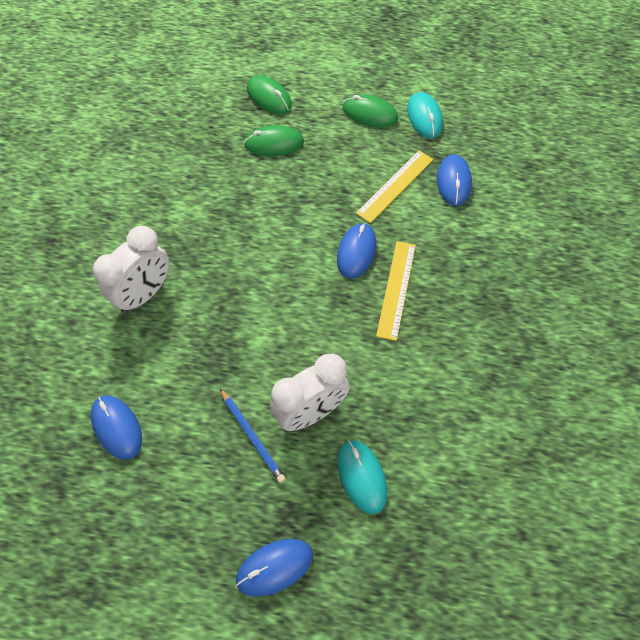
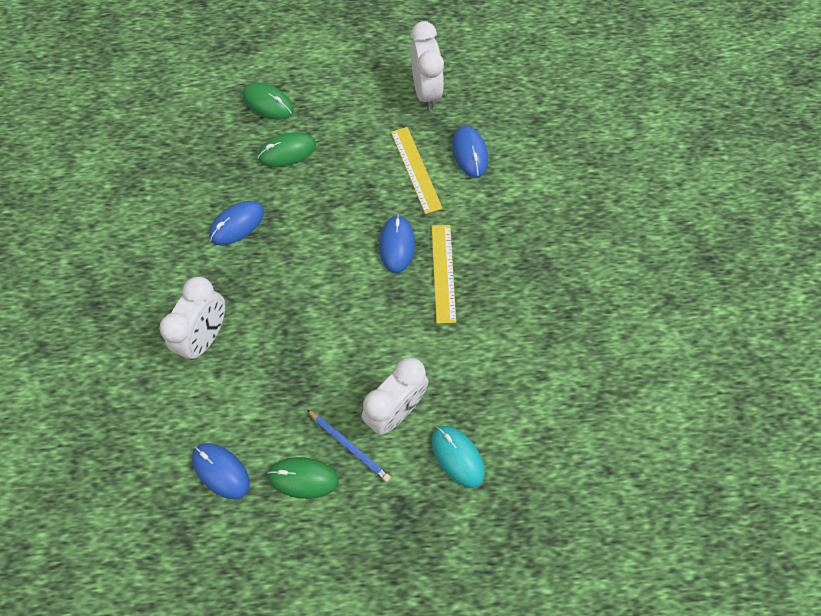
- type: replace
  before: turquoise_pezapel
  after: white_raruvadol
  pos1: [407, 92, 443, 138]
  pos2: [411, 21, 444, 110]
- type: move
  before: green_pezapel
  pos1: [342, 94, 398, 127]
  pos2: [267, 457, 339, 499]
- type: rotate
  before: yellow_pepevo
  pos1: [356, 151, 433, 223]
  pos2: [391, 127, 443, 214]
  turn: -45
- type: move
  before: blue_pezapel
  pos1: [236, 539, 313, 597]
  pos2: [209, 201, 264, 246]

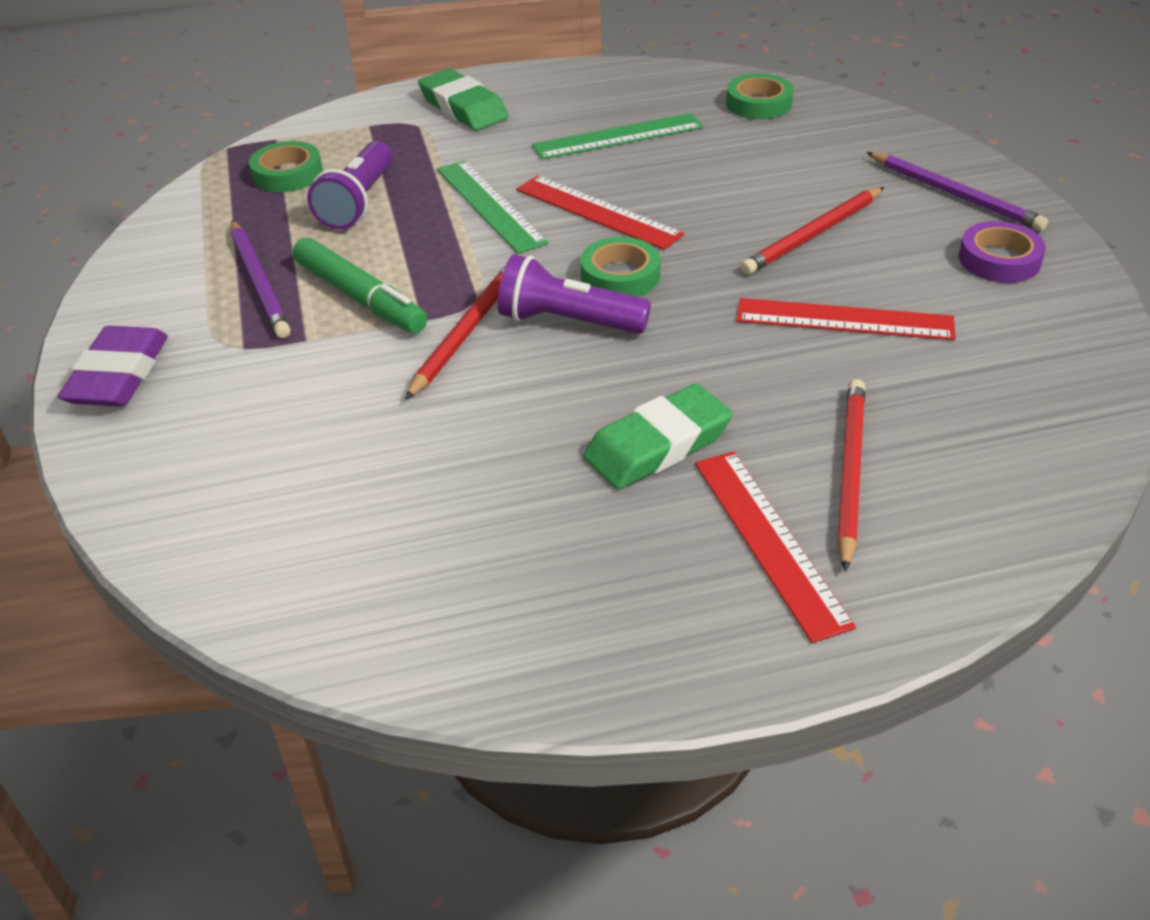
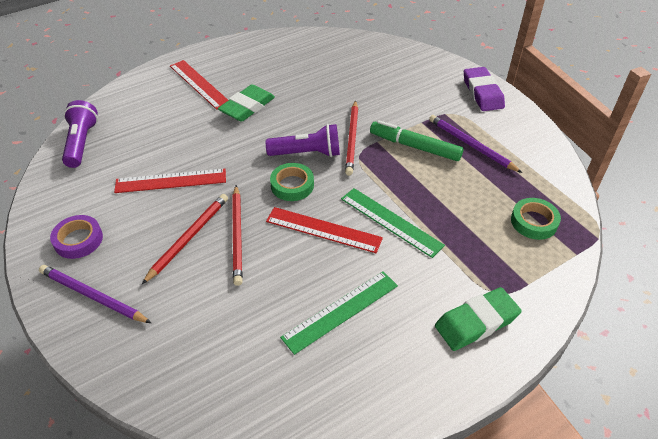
- type: rotate
  before: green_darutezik
  pos1: [418, 68, 508, 131]
  pos2: [435, 287, 522, 351]
  turn: -60
- type: delete
  before: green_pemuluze
  pos1: [726, 74, 793, 119]
- type: move
  before: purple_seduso
  pos1: [307, 141, 393, 230]
  pos2: [62, 100, 98, 168]
- type: move
  before: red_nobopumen
  pos1: [837, 379, 865, 572]
  pos2: [232, 185, 243, 286]

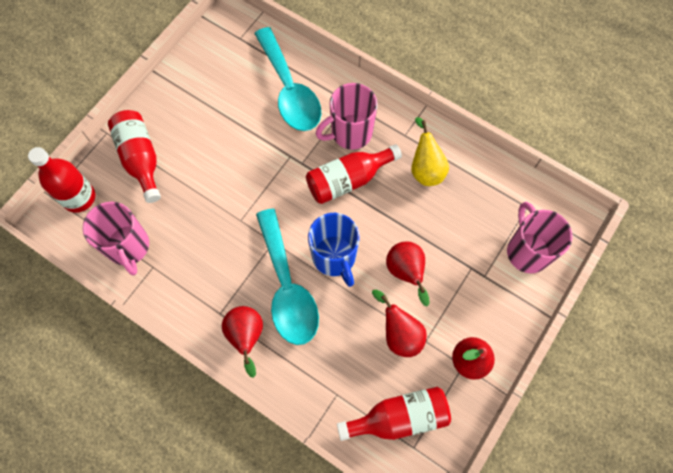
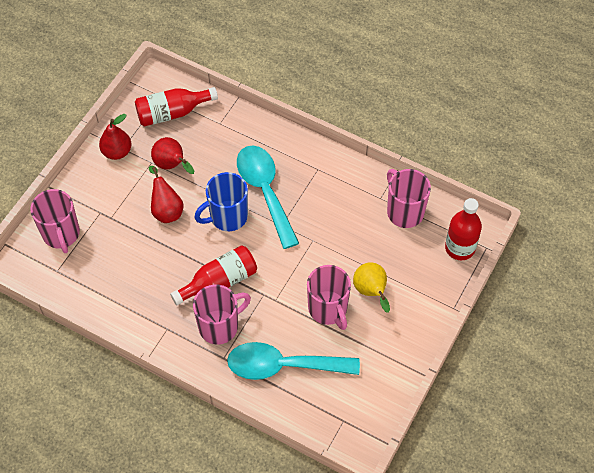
- type: rotate
  before: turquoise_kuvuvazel
  pos1: [254, 27, 321, 131]
  pos2: [227, 342, 360, 380]
  turn: -60
- type: delete
  before: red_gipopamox
  pos1: [108, 110, 161, 203]
- type: move
  before: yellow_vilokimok
  pos1: [411, 117, 449, 186]
  pos2: [353, 262, 390, 313]
- type: rotate
  before: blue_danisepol
  pos1: [308, 213, 360, 287]
  pos2: [194, 172, 248, 231]
  turn: -90
- type: delete
  before: red_vilokimok
  pos1: [222, 306, 263, 378]
- type: insert
  after: pink_danisepol
  pos2: [307, 265, 351, 330]

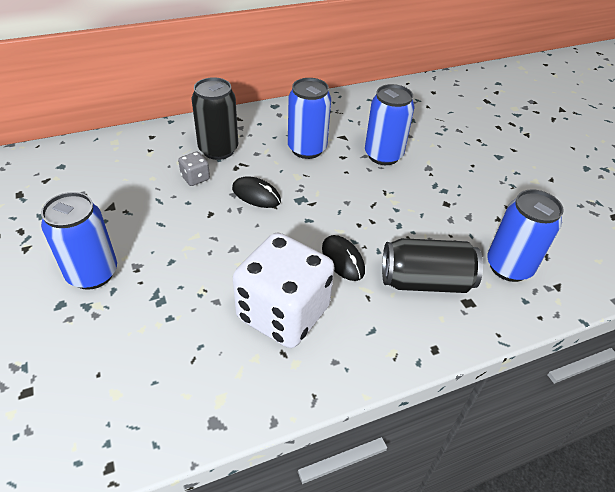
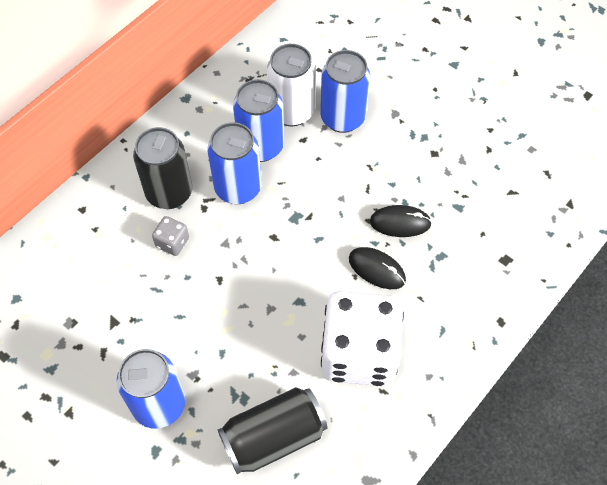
- type: move
  before: black_pezapel
  pos1: [232, 176, 281, 208]
  pos2: [370, 205, 432, 237]
- type: move
  before: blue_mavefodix
  pos1: [487, 189, 564, 282]
  pos2: [207, 122, 261, 204]
- type: move
  before: black_mavefodix
  pos1: [382, 238, 483, 293]
  pos2: [217, 387, 328, 474]
- type: insert
  after: white_mavefodix
  pos2: [267, 44, 315, 126]

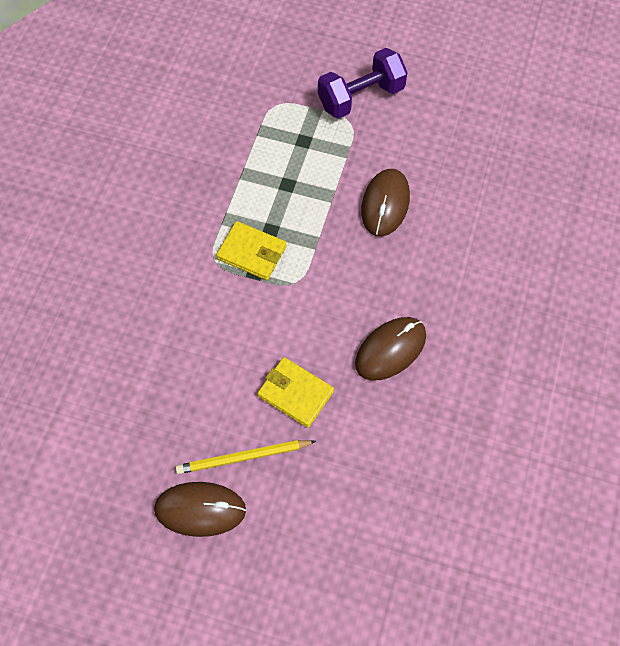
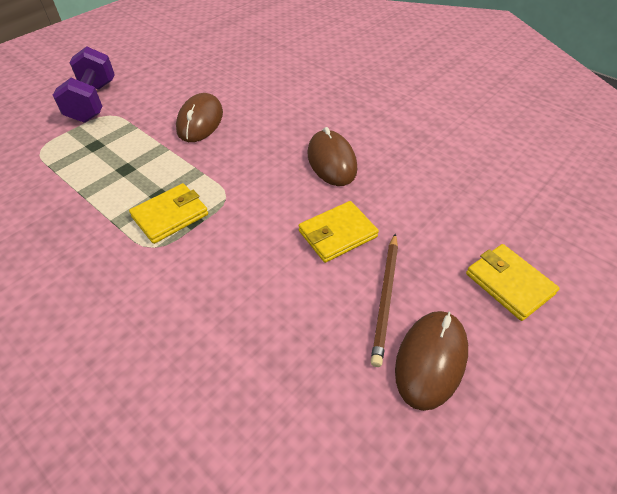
- type: rotate
  before: brown_pezapel
  pos1: [361, 169, 410, 236]
  pos2: [176, 93, 223, 142]
  turn: 60
- type: recolor
  before: yellow_nobopumen
  after: brown_nobopumen
  pos1: [176, 440, 316, 474]
  pos2: [371, 234, 398, 367]
- type: insert
  after: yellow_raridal
  pos2: [466, 244, 560, 321]

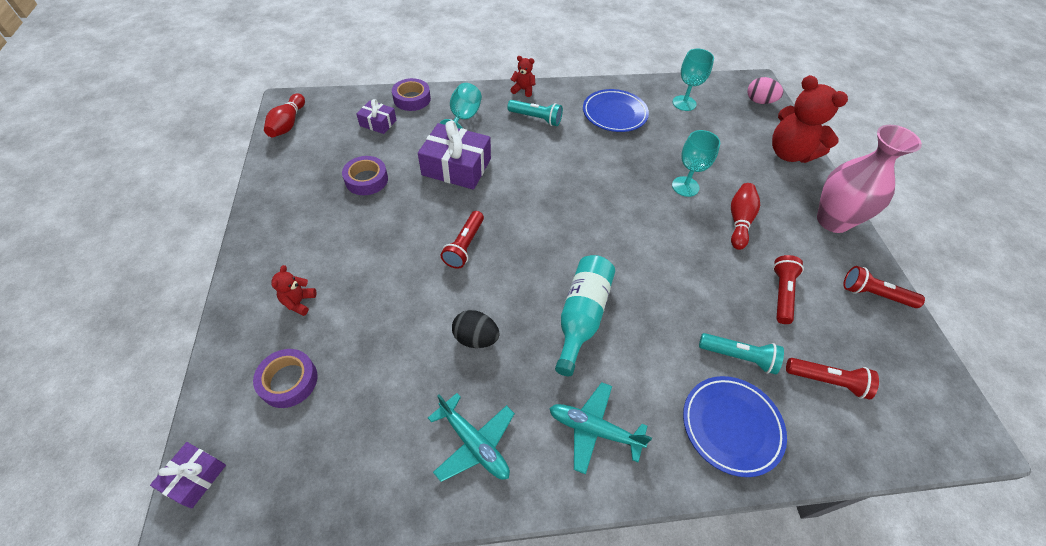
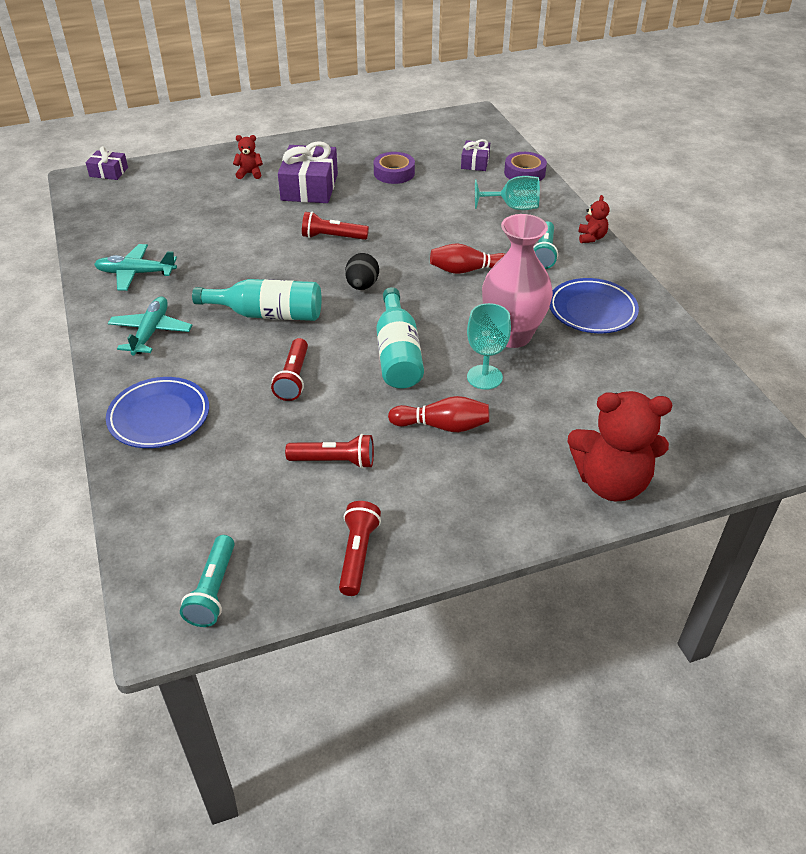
- type: delete
  before: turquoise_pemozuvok
  pos1: [673, 49, 714, 111]
- type: rotate
  before: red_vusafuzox
  pos1: [772, 75, 848, 163]
  pos2: [568, 391, 672, 501]
  turn: -120
- type: delete
  before: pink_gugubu
  pos1: [747, 77, 784, 104]
- type: move
  before: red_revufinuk
  pos1: [264, 94, 305, 137]
  pos2: [430, 243, 505, 274]
- type: move
  before: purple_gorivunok
  pos1: [418, 121, 491, 190]
  pos2: [278, 141, 338, 203]
- type: move
  before: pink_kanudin
  pos1: [817, 125, 922, 233]
  pos2: [482, 214, 553, 348]
- type: move
  before: black_gugubu
  pos1: [452, 310, 500, 348]
  pos2: [345, 253, 379, 290]
- type: move
  before: turquoise_seduso
  pos1: [699, 333, 784, 374]
  pos2: [180, 535, 235, 627]
- type: delete
  before: purple_pemuluze
  pos1: [253, 349, 318, 408]
- type: move
  before: red_seduso
  pos1: [786, 358, 879, 400]
  pos2: [271, 338, 308, 401]
- type: rotate
  before: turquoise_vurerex
  pos1: [428, 393, 515, 482]
  pos2: [94, 244, 177, 291]
  turn: 60
- type: insert
  after: turquoise_gipopamox
  pos2: [376, 287, 424, 389]

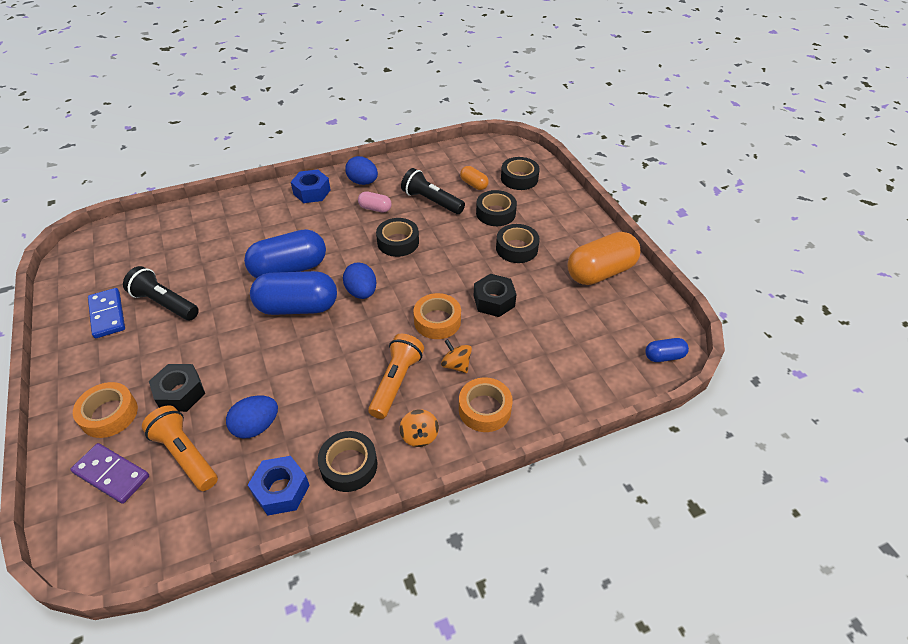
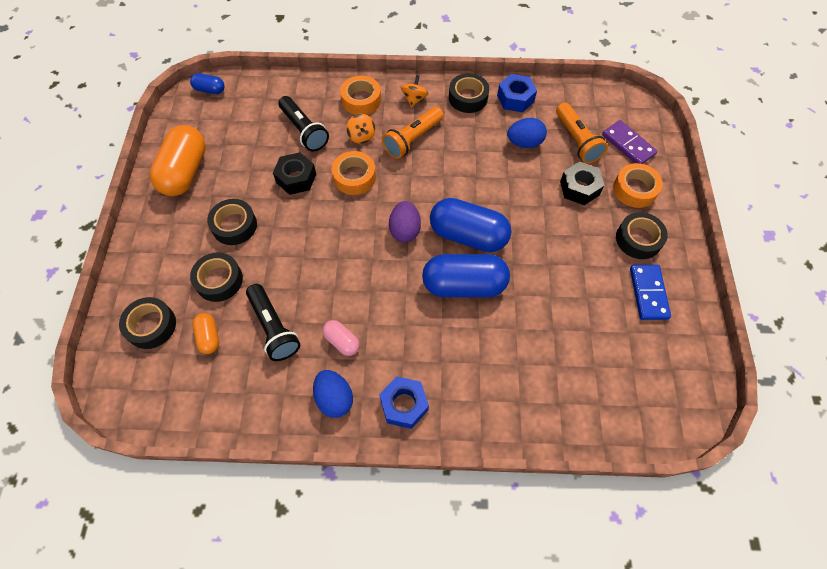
- type: move
  before: black_pemuluze
  pos1: [376, 218, 419, 257]
  pos2: [616, 212, 668, 259]
- type: rotate
  before: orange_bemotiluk
  pos1: [567, 232, 641, 285]
  pos2: [150, 125, 206, 196]
  turn: -75
- type: recolor
  before: blue_gugubu
  after: purple_gugubu
  pos1: [343, 262, 376, 299]
  pos2: [389, 201, 421, 242]
- type: move
  before: black_seduso
  pos1: [123, 266, 199, 320]
  pos2: [278, 96, 329, 151]

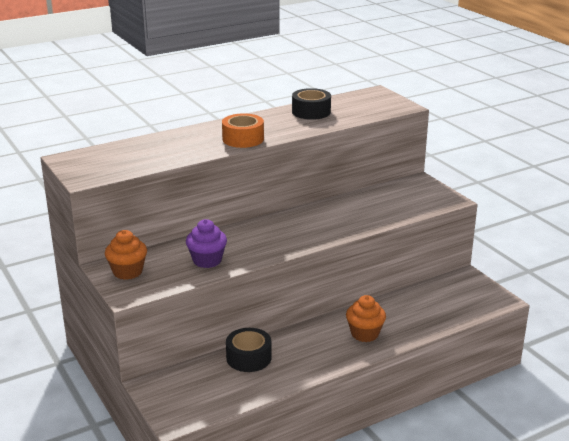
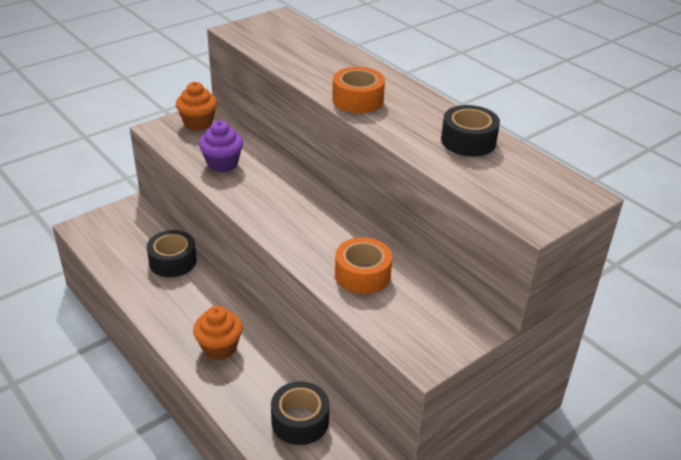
- type: insert
  after: orange_pemuluze
  pos2: [335, 237, 392, 294]
- type: insert
  after: black_pemuluze
  pos2: [271, 381, 329, 445]

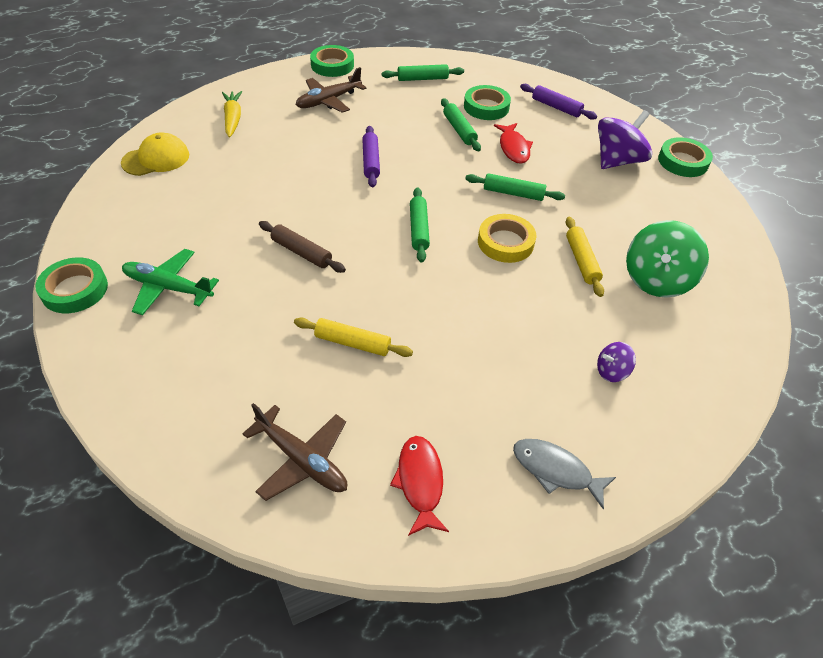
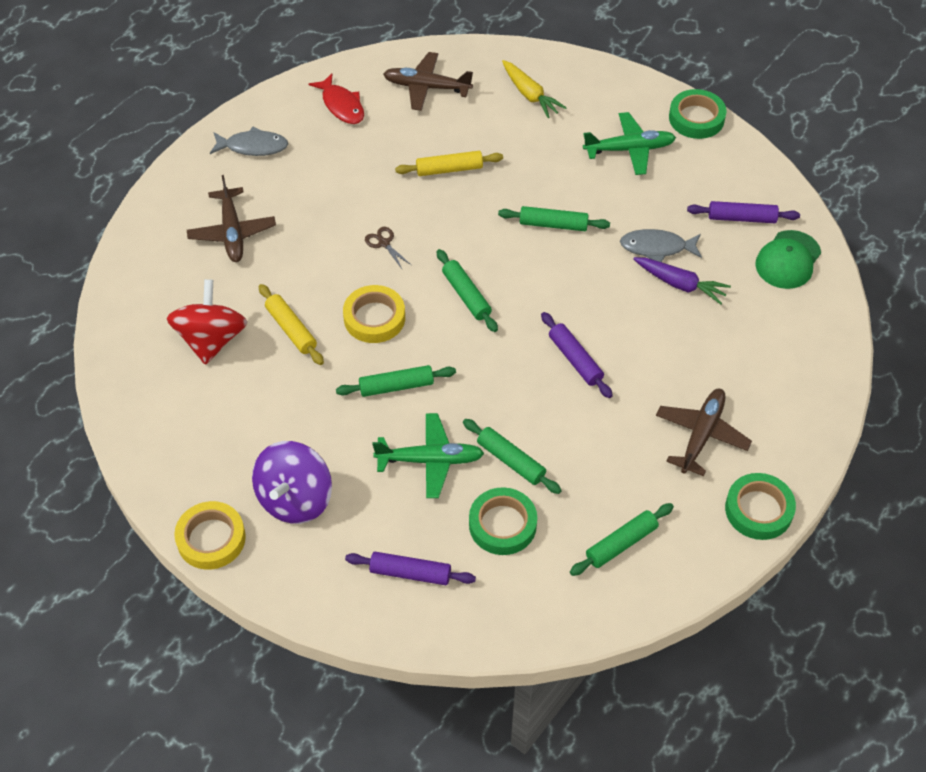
- type: move
  before: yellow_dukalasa
  pos1: [222, 91, 242, 138]
  pos2: [502, 60, 567, 118]
- type: replace
  before: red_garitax
  after: green_vurerex
  pos1: [494, 123, 533, 164]
  pos2: [372, 413, 484, 498]
- type: recolor
  before: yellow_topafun
  after: green_topafun
  pos1: [121, 133, 189, 176]
  pos2: [755, 230, 821, 289]
- type: recolor
  before: green_pemuluze
  after: yellow_pemuluze
  pos1: [658, 137, 713, 177]
  pos2: [174, 501, 246, 570]
- type: recolor
  before: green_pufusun
  after: red_pufusun
  pos1: [626, 220, 709, 298]
  pos2: [166, 279, 248, 365]
- type: recolor
  before: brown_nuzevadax
  after: green_nuzevadax
  pos1: [259, 221, 346, 273]
  pos2: [498, 206, 610, 231]
- type: replace
  before: purple_pufusun
  after: brown_vurerex
  pos1: [597, 342, 636, 382]
  pos2: [187, 175, 276, 262]
- type: insert
  after: purple_nuzevadax
  pos2: [687, 201, 800, 223]
- type: insert
  after: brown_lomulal
  pos2: [365, 227, 411, 269]
- type: insert
  after: grey_garitax
  pos2: [620, 229, 702, 262]
- type: insert
  after: purple_dukalasa
  pos2: [634, 257, 731, 305]

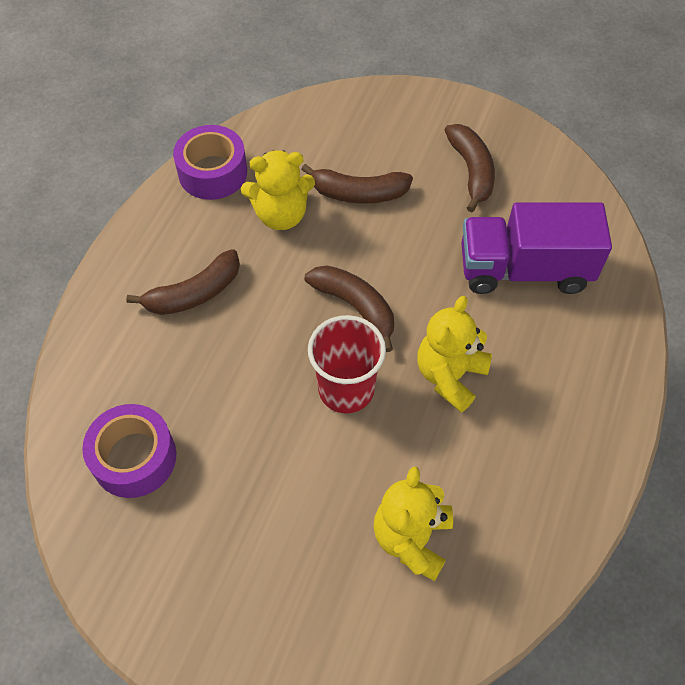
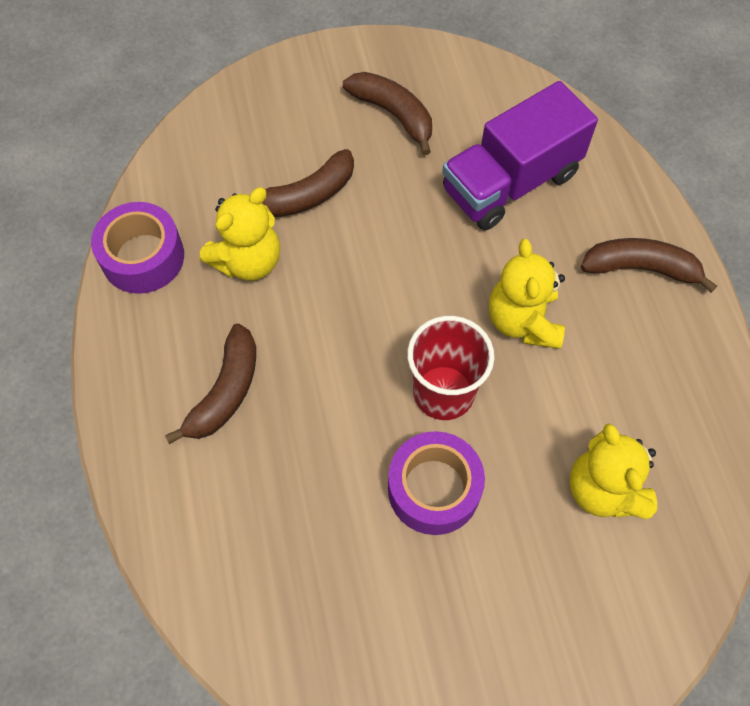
- type: move
  before: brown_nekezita
  pos1: [305, 265, 394, 352]
  pos2: [581, 238, 717, 292]
- type: move
  before: purple_pemuluze
  pos1: [82, 404, 176, 498]
  pos2: [388, 431, 485, 535]

